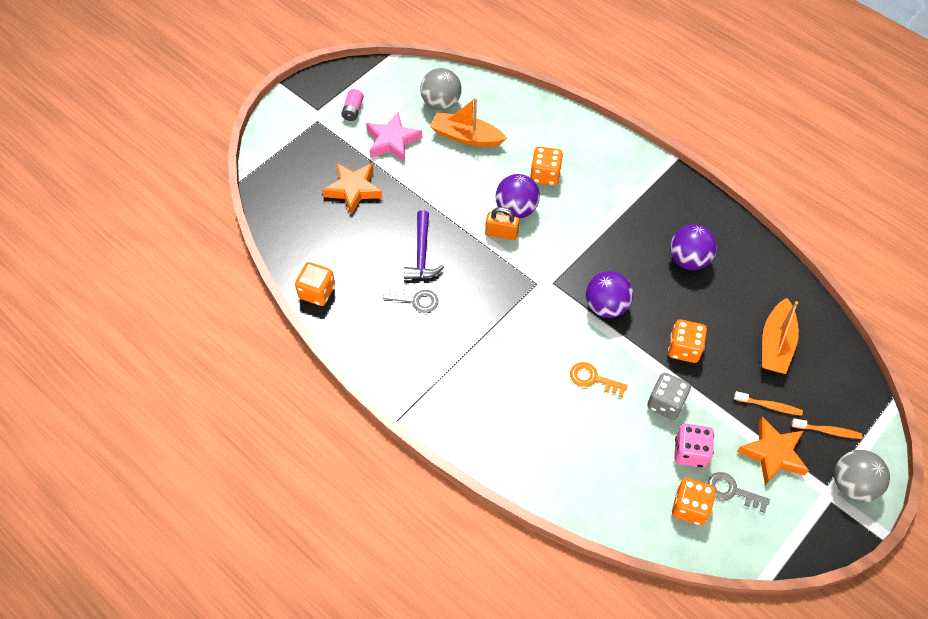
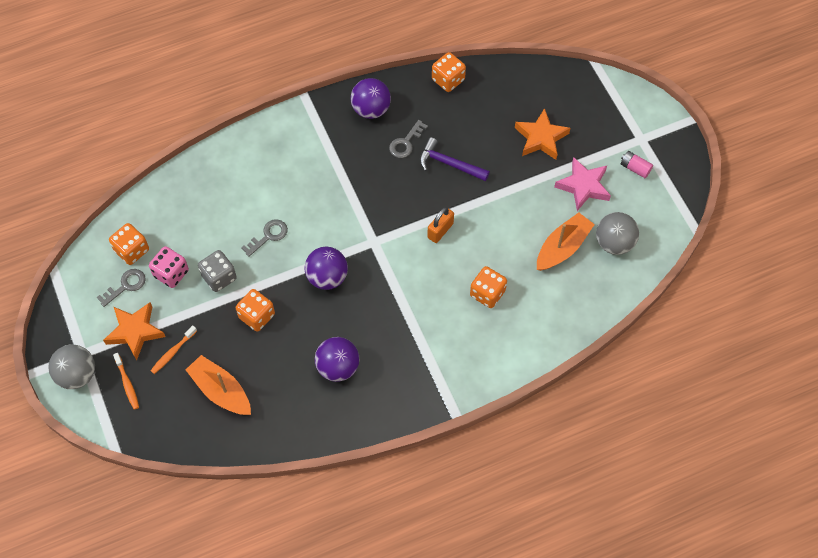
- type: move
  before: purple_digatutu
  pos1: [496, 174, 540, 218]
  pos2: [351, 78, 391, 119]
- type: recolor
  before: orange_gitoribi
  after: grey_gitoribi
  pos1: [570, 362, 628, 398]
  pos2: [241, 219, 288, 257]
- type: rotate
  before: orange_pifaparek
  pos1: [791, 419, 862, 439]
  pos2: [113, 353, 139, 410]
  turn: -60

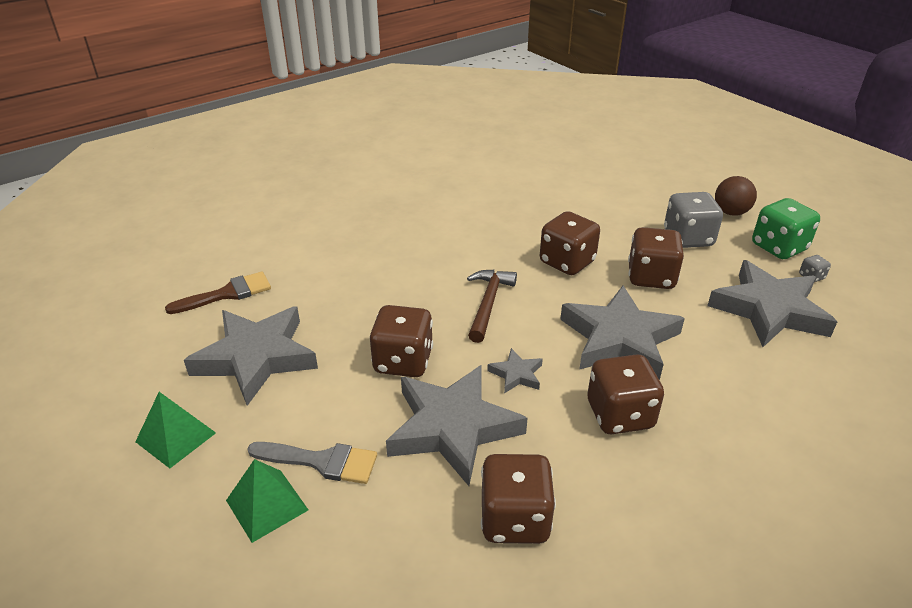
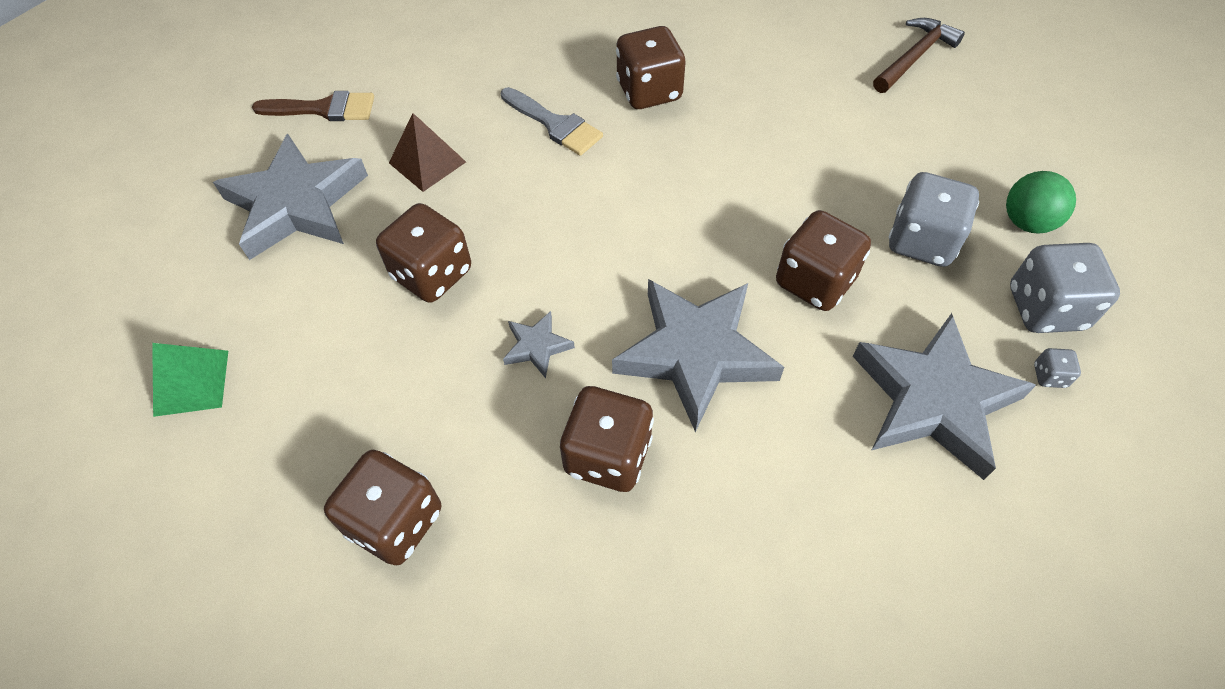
- type: recolor
  before: brown_digatutu
  after: green_digatutu
  pos1: [715, 176, 757, 216]
  pos2: [1006, 171, 1076, 234]
- type: recolor
  before: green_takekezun
  after: grey_takekezun
  pos1: [752, 198, 820, 259]
  pos2: [1010, 243, 1120, 333]
- type: move
  before: brown_takekezun
  pos1: [540, 211, 600, 275]
  pos2: [616, 26, 686, 109]
- type: move
  before: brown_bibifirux
  pos1: [467, 270, 517, 343]
  pos2: [873, 18, 965, 93]
- type: delete
  before: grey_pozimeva
  pos1: [386, 365, 528, 486]
- type: delete
  before: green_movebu
  pos1: [135, 392, 216, 468]
- type: move
  before: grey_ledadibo
  pos1: [247, 442, 377, 484]
  pos2: [501, 87, 603, 156]
- type: insert
  after: brown_movebu
  pos2: [389, 113, 466, 192]

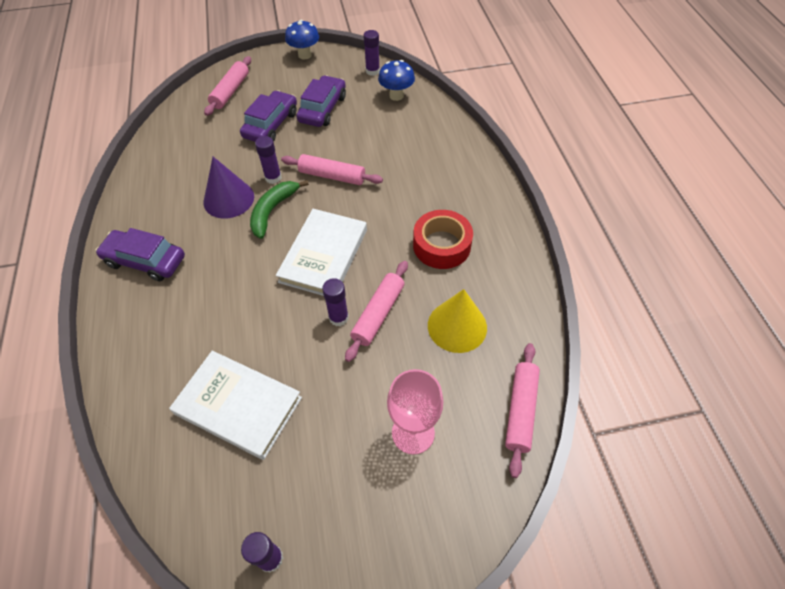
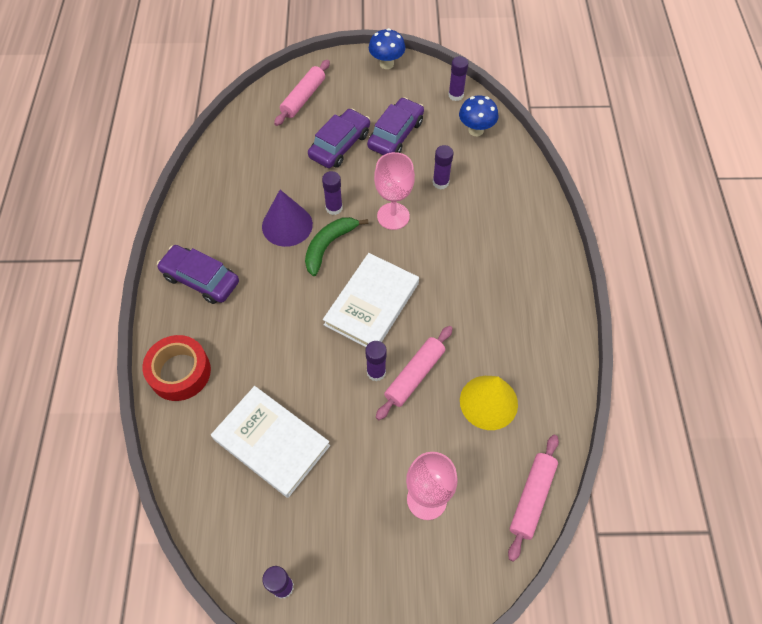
- type: replace
  before: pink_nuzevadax
  after: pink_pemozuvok
  pos1: [281, 154, 383, 185]
  pos2: [374, 152, 415, 230]
- type: move
  before: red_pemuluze
  pos1: [413, 210, 473, 269]
  pos2: [143, 335, 211, 401]
- type: insert
  after: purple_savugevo
  pos2: [433, 145, 453, 190]

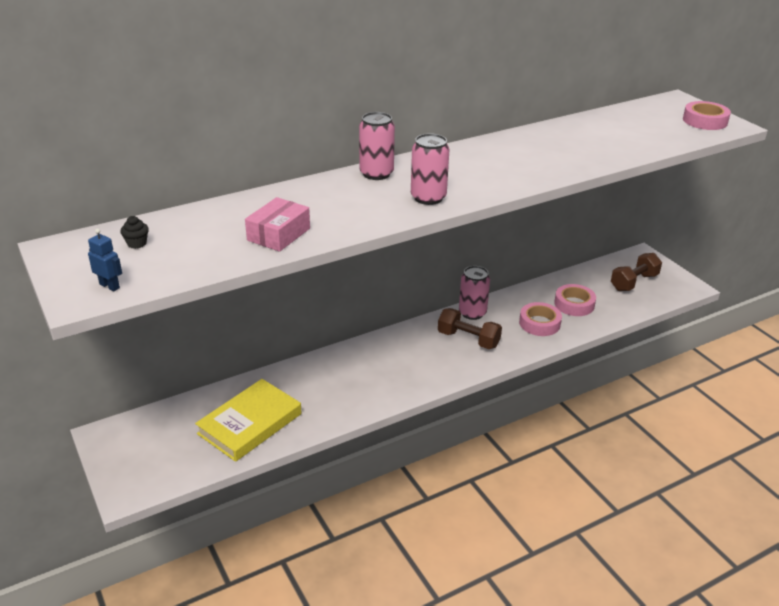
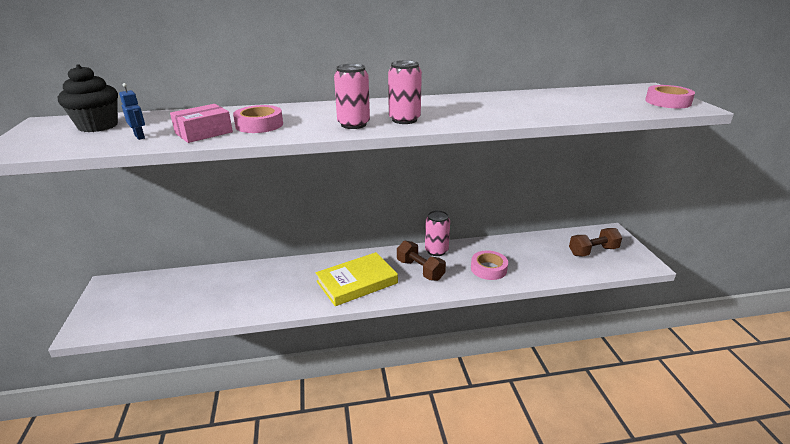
- type: move
  before: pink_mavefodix
  pos1: [359, 112, 395, 180]
  pos2: [388, 60, 422, 124]
- type: resize
  before: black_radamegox
  pos1: [120, 216, 149, 249]
  pos2: [58, 64, 118, 132]
  scale: 2.32
- type: move
  before: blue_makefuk
  pos1: [88, 229, 122, 291]
  pos2: [119, 83, 145, 140]
- type: move
  before: pink_pemuluze
  pos1: [554, 284, 596, 316]
  pos2: [233, 105, 283, 133]
- type: move
  before: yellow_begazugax
  pos1: [195, 379, 302, 462]
  pos2: [316, 252, 398, 306]

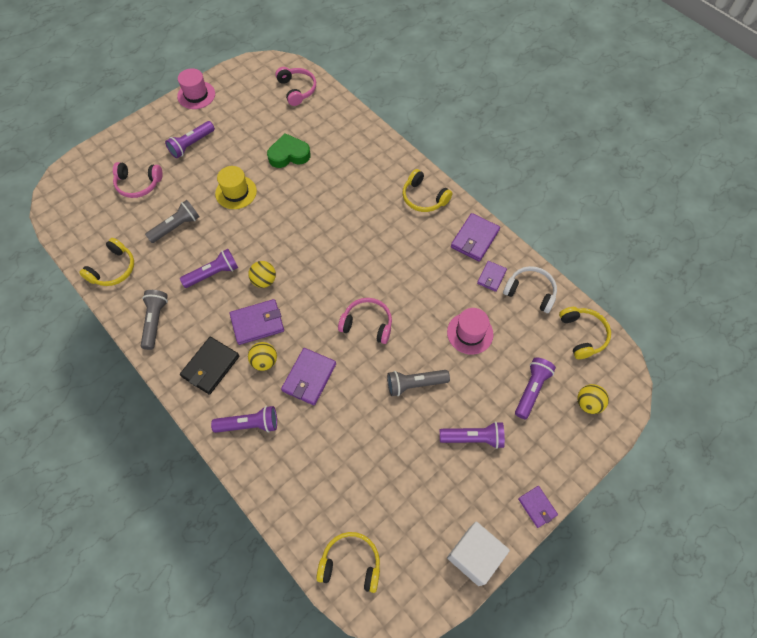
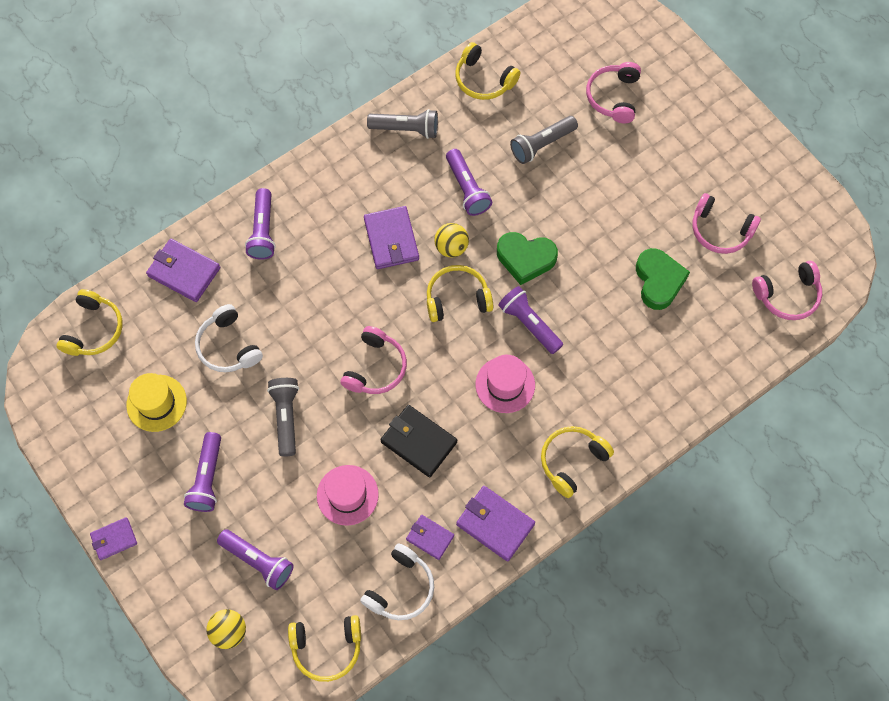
- type: move
  before: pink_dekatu
  pos1: [177, 68, 215, 109]
  pos2: [476, 355, 535, 413]
- type: move
  before: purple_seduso
  pos1: [165, 121, 215, 158]
  pos2: [498, 286, 563, 354]
- type: move
  before: yellow_dekatu
  pos1: [215, 166, 257, 209]
  pos2: [126, 373, 187, 432]
- type: rotate
  before: grey_seduso
  pos1: [145, 200, 200, 243]
  pos2: [510, 116, 578, 164]
  turn: 90
- type: move
  before: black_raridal
  pos1: [180, 337, 239, 395]
  pos2: [380, 405, 457, 477]
- type: delete
  before: yellow_digatutu
  pos1: [248, 342, 277, 371]
- type: move
  before: purple_raridal
  pos1: [281, 348, 336, 405]
  pos2: [146, 239, 220, 302]
- type: delete
  before: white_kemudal
  pos1: [447, 522, 510, 586]
- type: insert
  after: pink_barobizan
  pos2: [692, 193, 761, 254]
- type: insert
  after: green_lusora
  pos2: [497, 232, 558, 285]
- type: insert
  after: yellow_barobizan
  pos2: [427, 265, 493, 322]
- type: insert
  after: white_barobizan
  pos2: [195, 304, 263, 372]

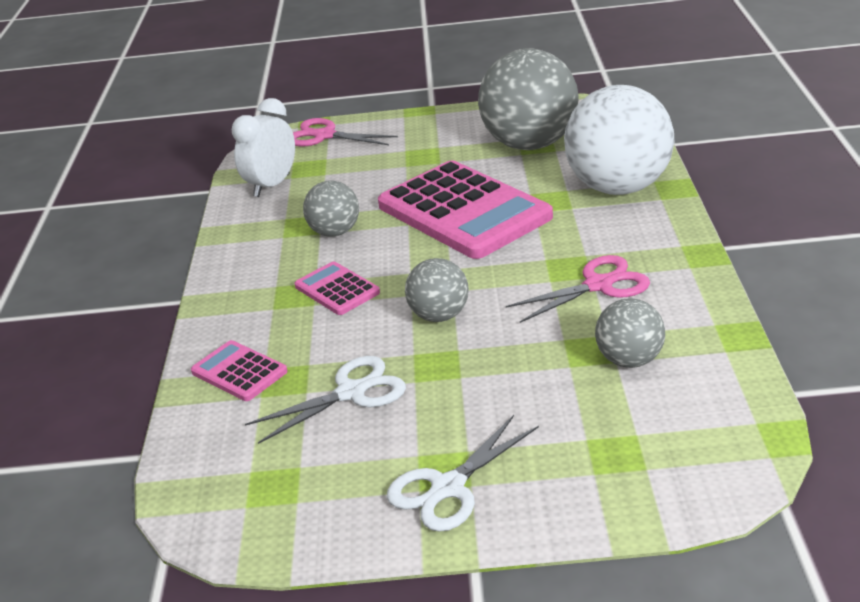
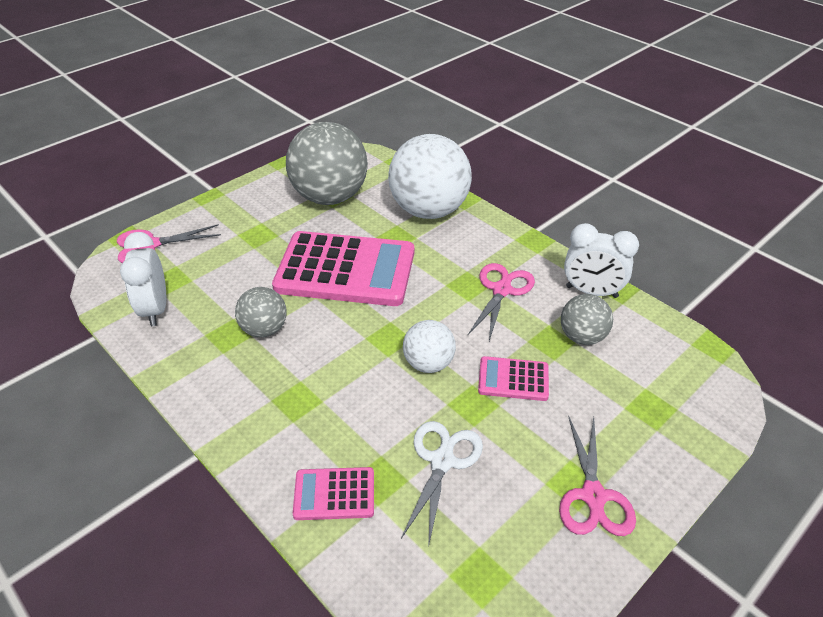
- type: recolor
  before: grey_digatutu
  after: white_digatutu
  pos1: [405, 258, 469, 322]
  pos2: [403, 320, 456, 373]
- type: move
  before: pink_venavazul
  pos1: [295, 262, 380, 315]
  pos2: [478, 356, 549, 401]
- type: recolor
  before: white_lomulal
  after: pink_lomulal
  pos1: [386, 415, 539, 532]
  pos2: [559, 416, 636, 536]
- type: insert
  after: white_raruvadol
  pos2: [564, 223, 639, 298]

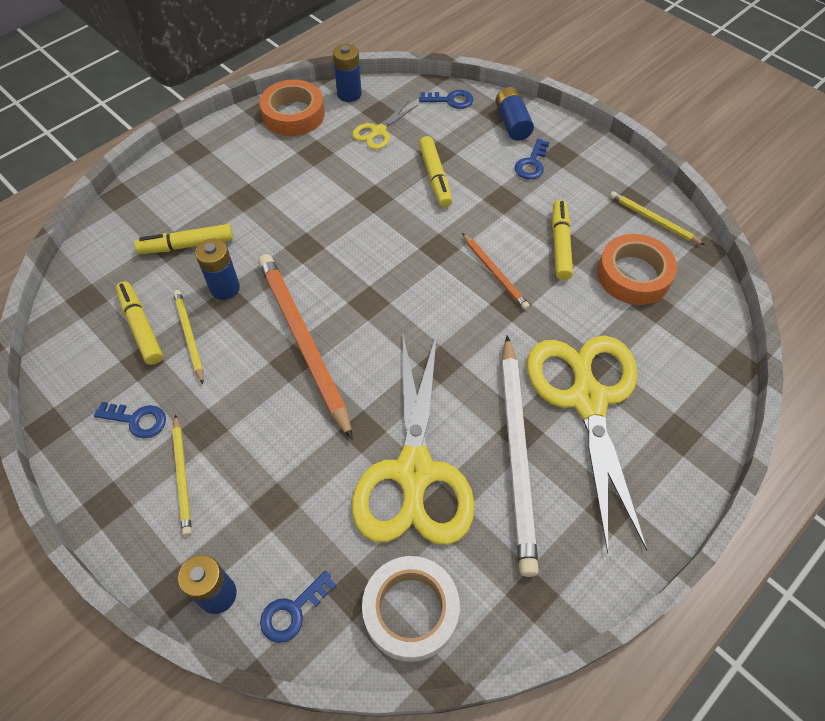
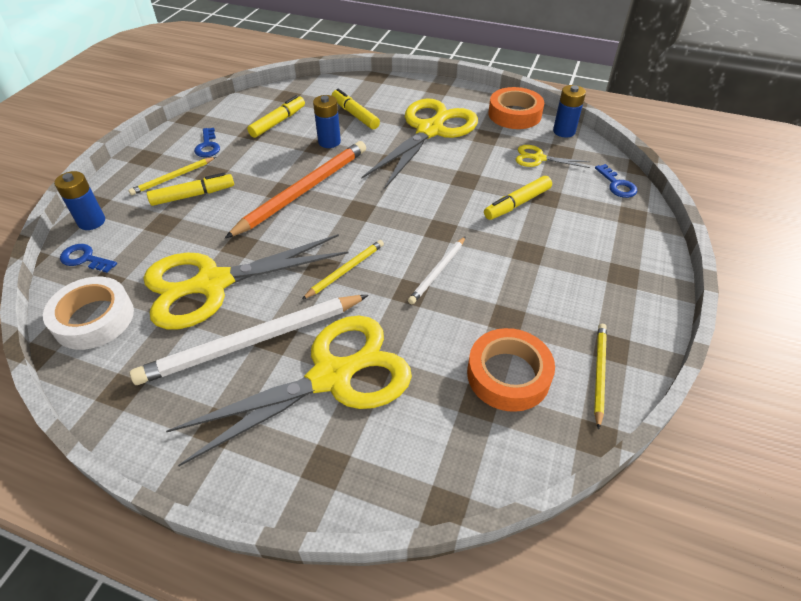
- type: delete
  before: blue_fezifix
  pos1: [495, 87, 534, 141]
- type: delete
  before: blue_gitoribi
  pos1: [515, 139, 550, 180]
- type: move
  before: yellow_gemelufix
  pos1: [552, 200, 573, 280]
  pos2: [147, 173, 234, 206]
- type: recolor
  before: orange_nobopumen
  after: white_nobopumen
  pos1: [462, 233, 530, 310]
  pos2: [408, 236, 466, 304]
- type: move
  before: yellow_nobopumen
  pos1: [173, 290, 204, 384]
  pos2: [302, 240, 384, 299]
- type: insert
  after: yellow_lomulal
  pos2: [361, 98, 478, 189]

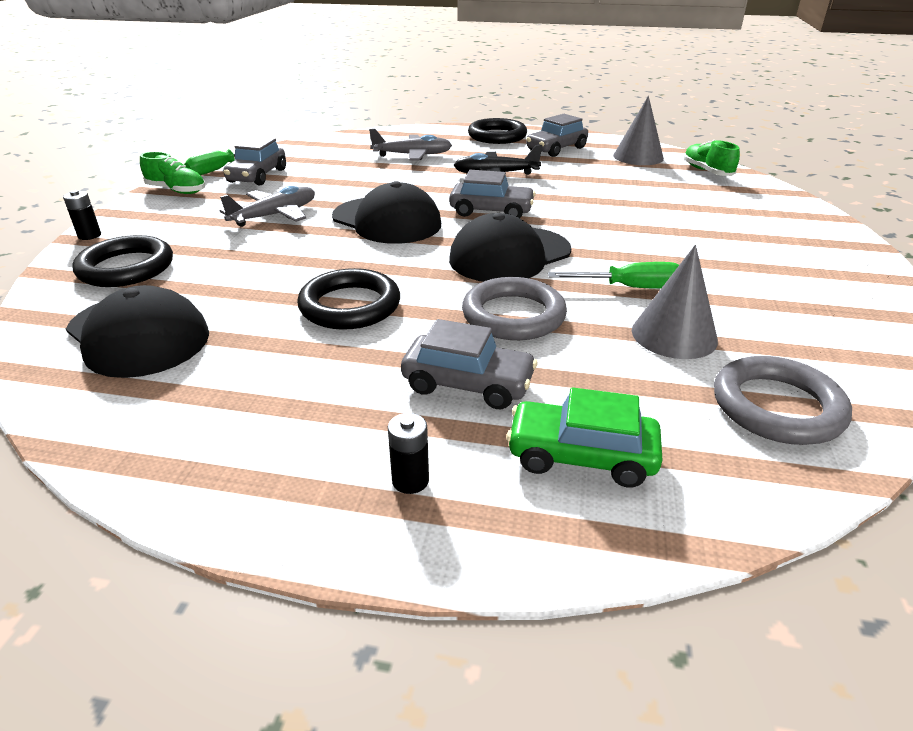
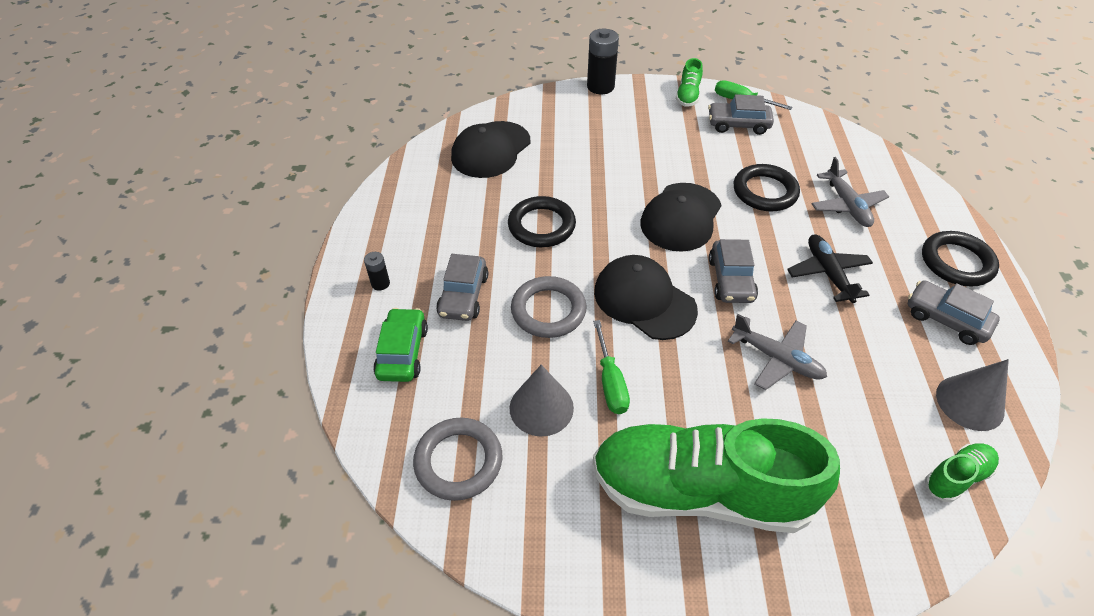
- type: move
  before: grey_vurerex
  pos1: [220, 186, 315, 227]
  pos2: [728, 314, 827, 390]
- type: resize
  before: black_fezifix
  pos1: [63, 190, 101, 240]
  pos2: [587, 29, 619, 94]
  scale: 1.94
- type: move
  before: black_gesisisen
  pos1: [72, 235, 173, 287]
  pos2: [734, 164, 800, 211]
- type: insert
  after: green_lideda
  pos2: [593, 418, 840, 533]

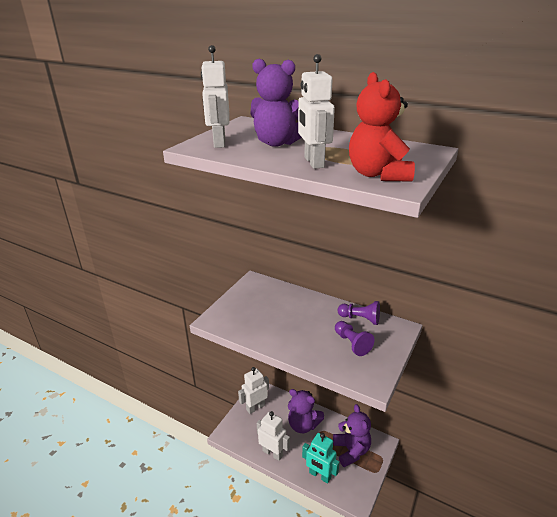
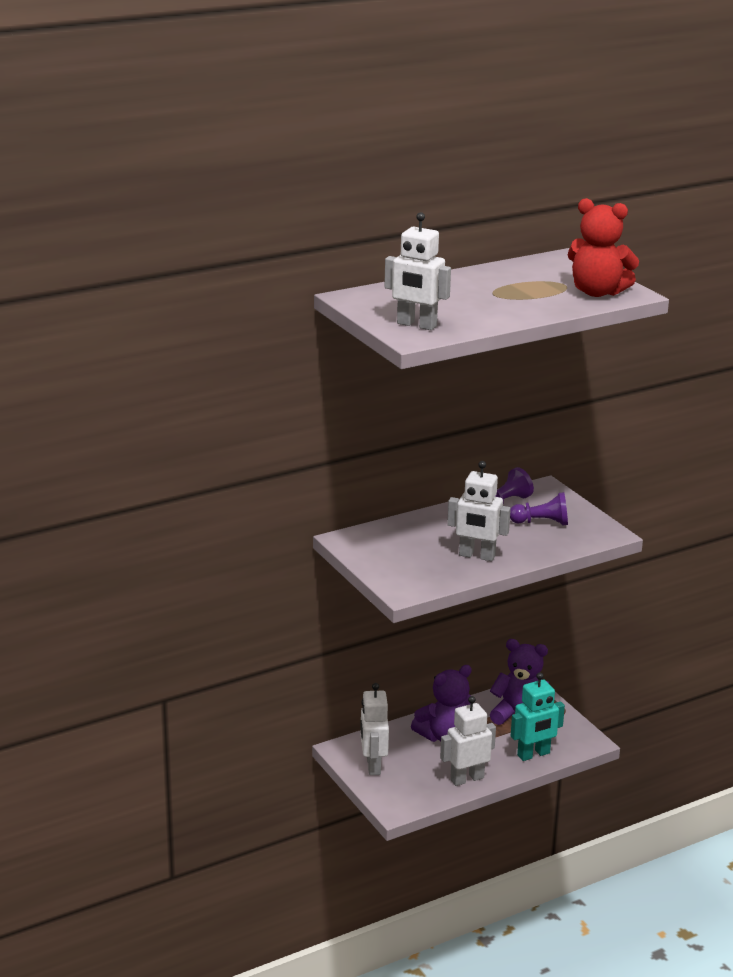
- type: move
  before: white_makefuk
  pos1: [298, 54, 335, 169]
  pos2: [447, 461, 511, 561]
- type: delete
  before: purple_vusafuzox
  pos1: [250, 59, 302, 147]

